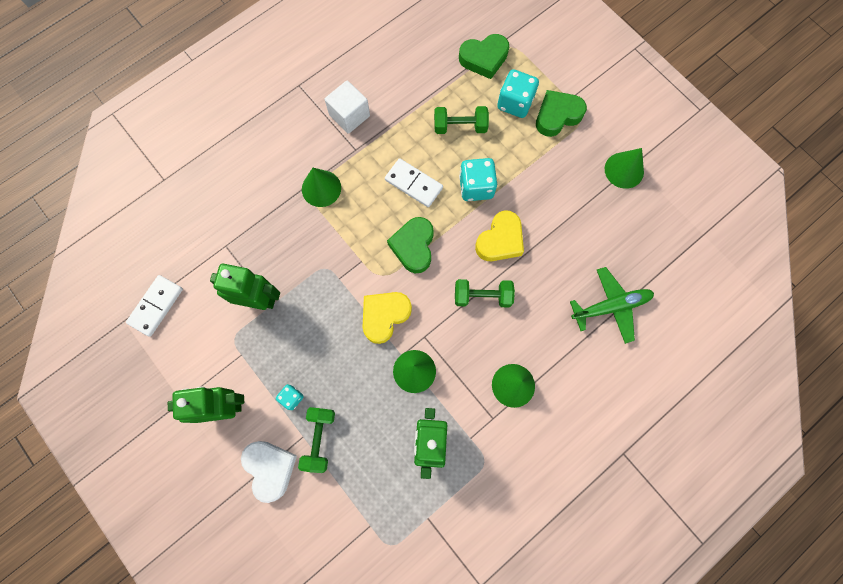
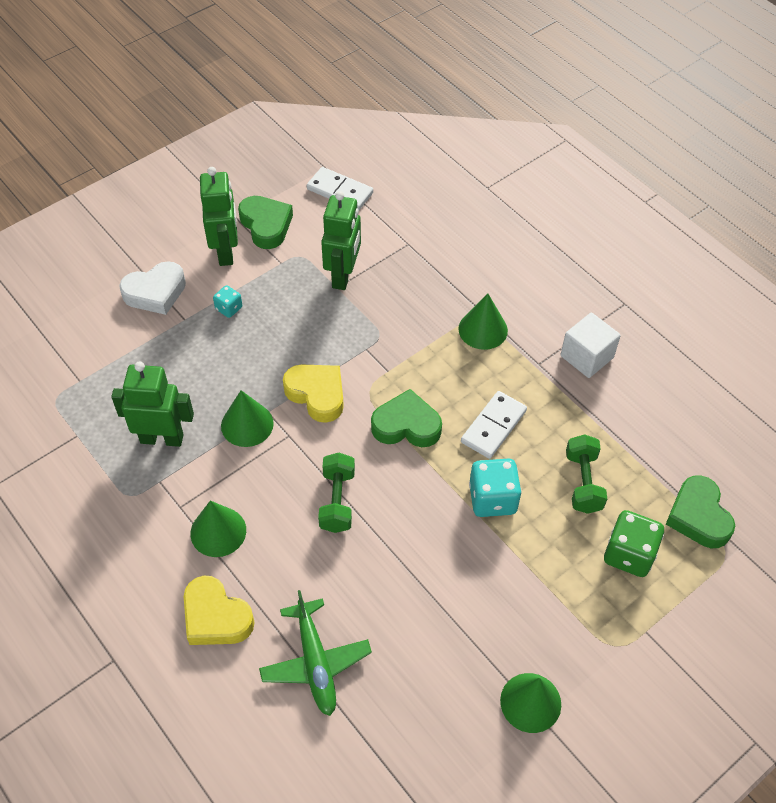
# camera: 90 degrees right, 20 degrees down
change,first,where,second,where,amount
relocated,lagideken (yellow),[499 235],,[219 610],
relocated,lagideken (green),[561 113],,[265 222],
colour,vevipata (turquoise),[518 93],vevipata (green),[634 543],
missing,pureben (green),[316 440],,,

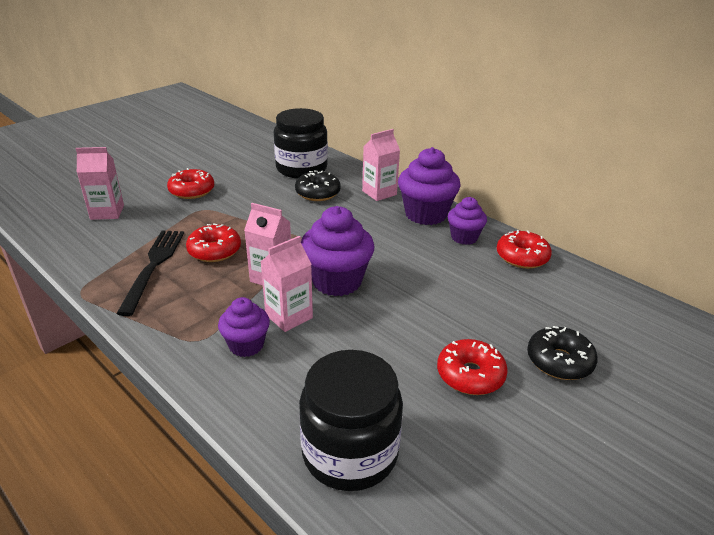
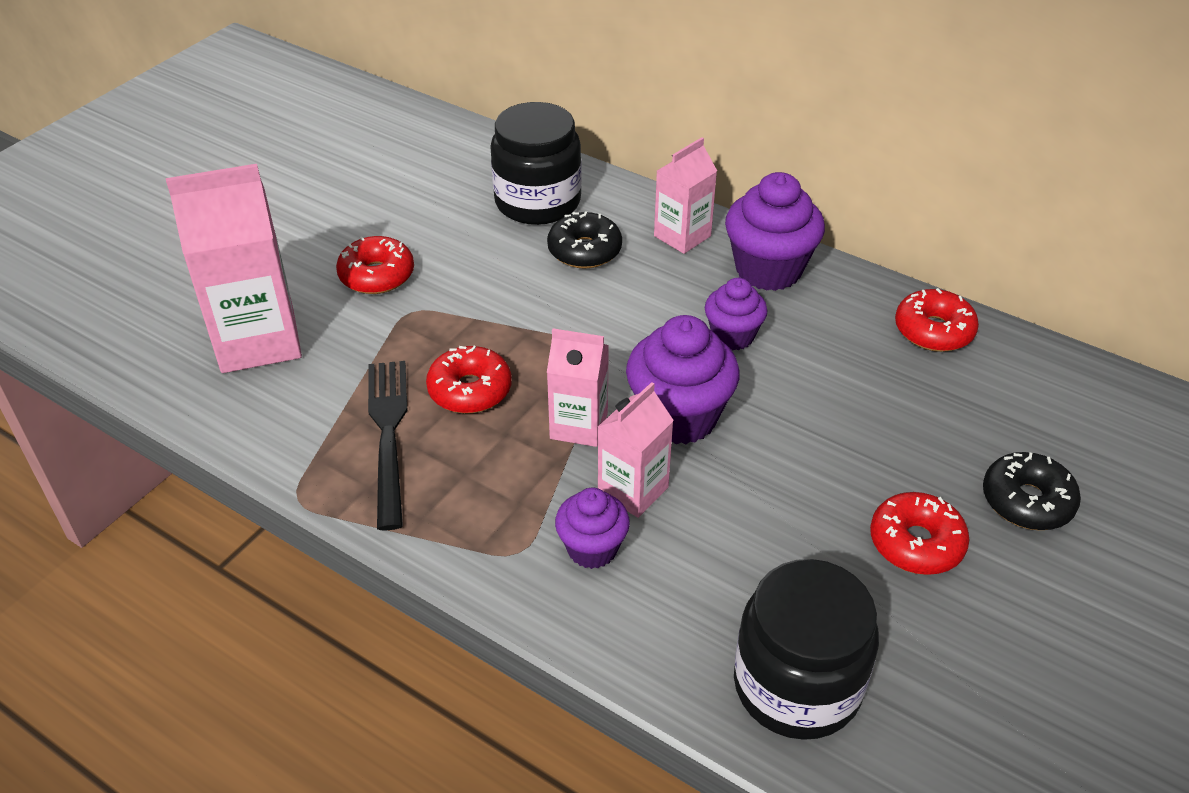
# camera: 10 degrees left, 10 degrees up
change,first,where,second,where,amount
size,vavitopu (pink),[99 183],,[234 268],x1.73
relocated,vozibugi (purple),[467 221],,[736 314],

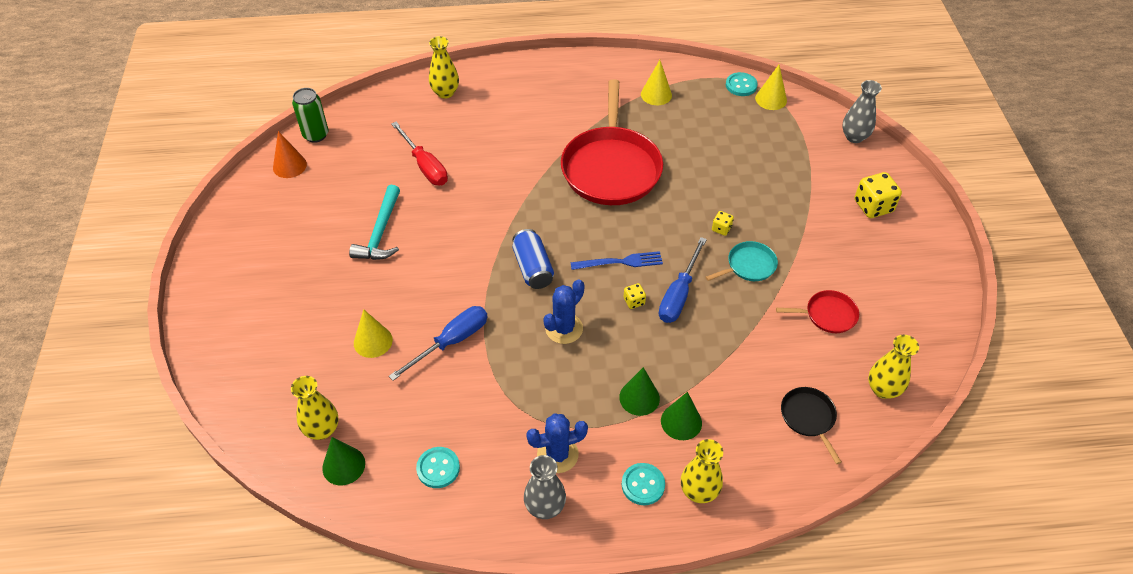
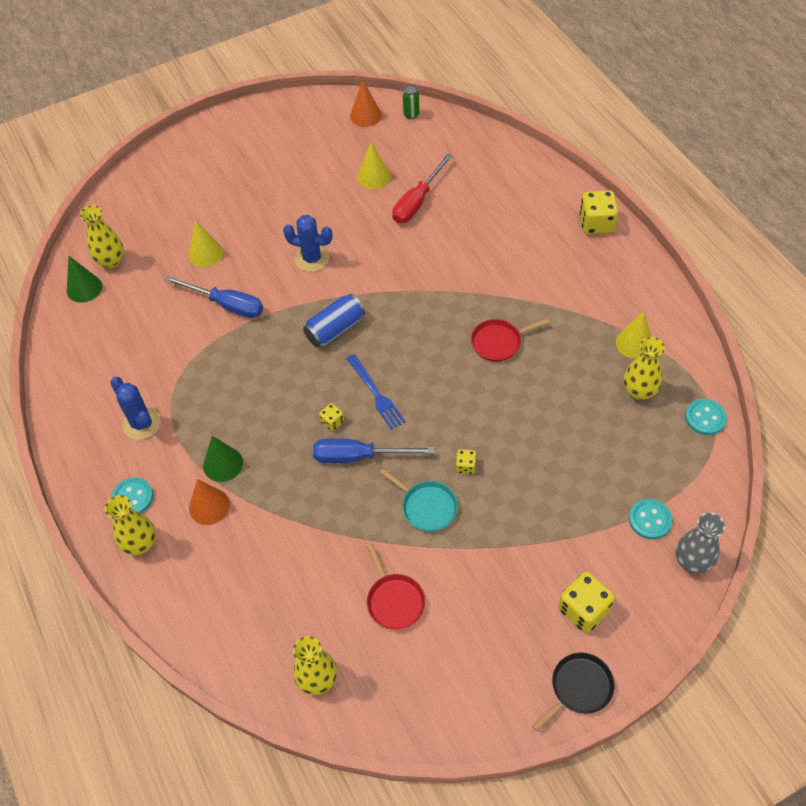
# camera: 70 degrees right, 5 degrees up
change,first,where,second,where,amount
colour,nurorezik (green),[681 416],nurorezik (orange),[209 502],
relocated,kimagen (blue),[564 311],,[308 243],
relocated,nurorezik (yellow),[771 87],,[373 165],
size,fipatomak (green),[310 115],,[411 101],x0.63
size,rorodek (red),[612 142],,[510 340],x0.44
relocated,rorodek (black),[811 425],,[573 692],
appeared,,,vevipata (yellow),[599 212],
relocated,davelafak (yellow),[444 67],,[644 368],
relocated,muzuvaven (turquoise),[438 467],,[651 519],
missing,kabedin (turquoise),[374 222],,,
missing,davelafak (grey),[545 487],,,

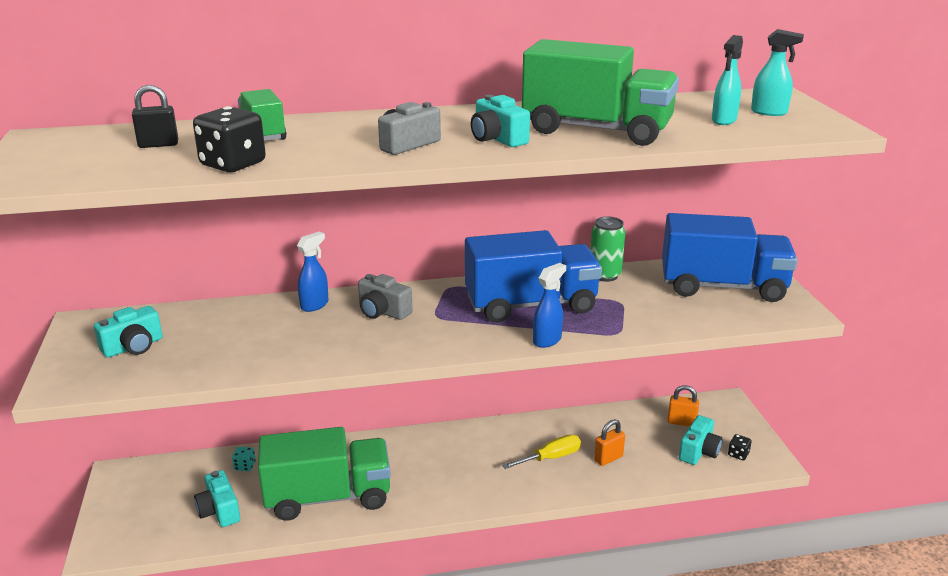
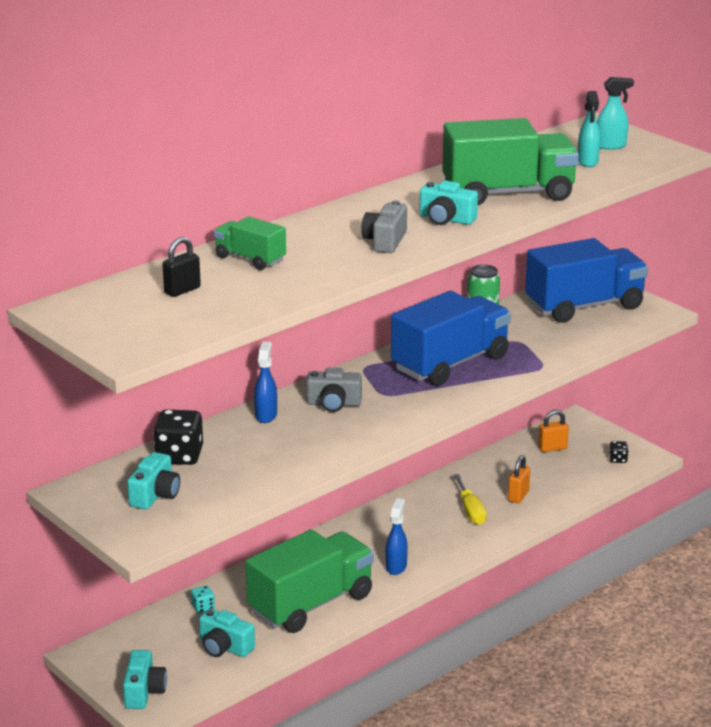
# camera: 30 degrees left, 0 degrees up
change,first,where,second,where,amount
relocated,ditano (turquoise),[700 440],,[145 679],
relocated,vevipata (black),[229 139],,[178 437],
relocated,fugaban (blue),[549 305],,[397 536],
spun,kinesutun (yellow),[541 452],,[470 499],135 degrees clockwise

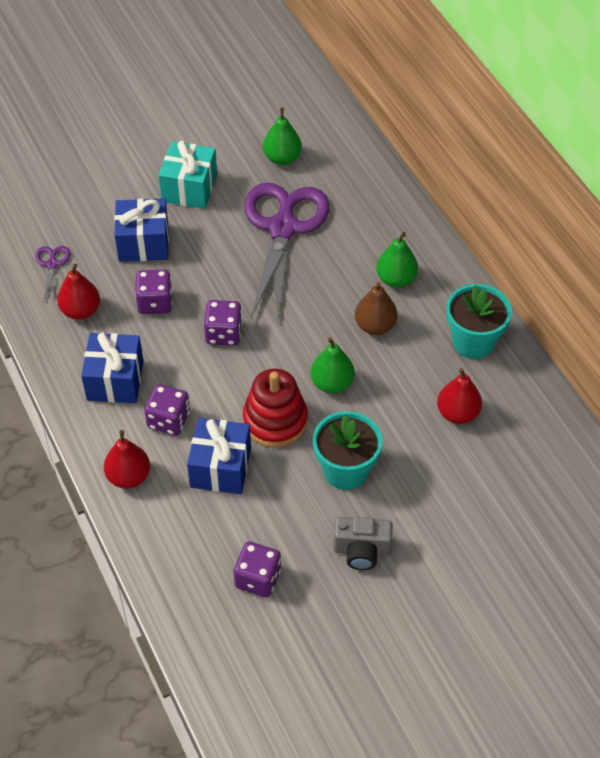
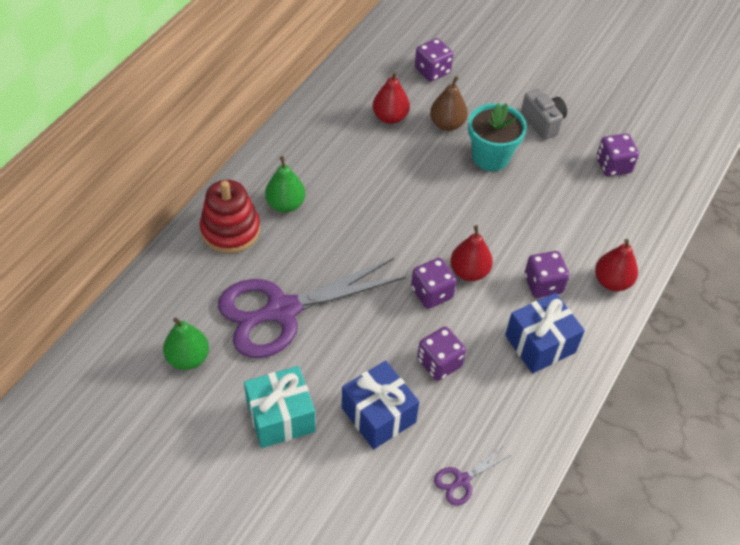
# camera: 125 degrees left, 0 degrees up
change,first,where,second,where,amount
relocated,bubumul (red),[275 408],,[230 216],
appeared,,,vevipata (purple),[434 60],
relocated,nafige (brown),[376 308],,[449 103],
relocated,nafige (red),[78 292],,[471 253],
missing,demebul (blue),[219 456],,,
missing,nafige (green),[333 365],,,
missing,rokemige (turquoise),[479 321],,,

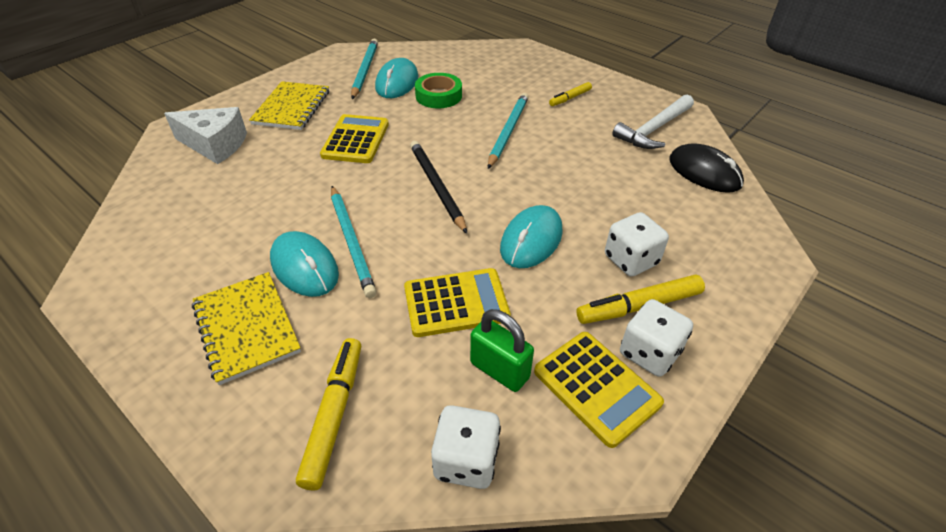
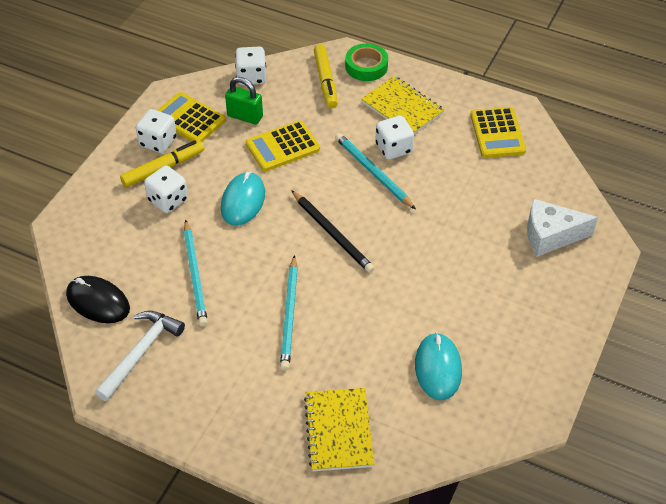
# camera: 165 degrees right, 5 degrees up
change,first,where,second,where,amount
relocated,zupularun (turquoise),[364 69],,[196 273],
relocated,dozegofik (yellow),[289 105],,[339 429],
relocated,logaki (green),[438 90],,[366 62],
exchanged,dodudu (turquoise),[304 264],vevipata (white),[395 138],
relocated,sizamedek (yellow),[354 138],,[498 132],
missing,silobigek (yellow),[570 94],,,

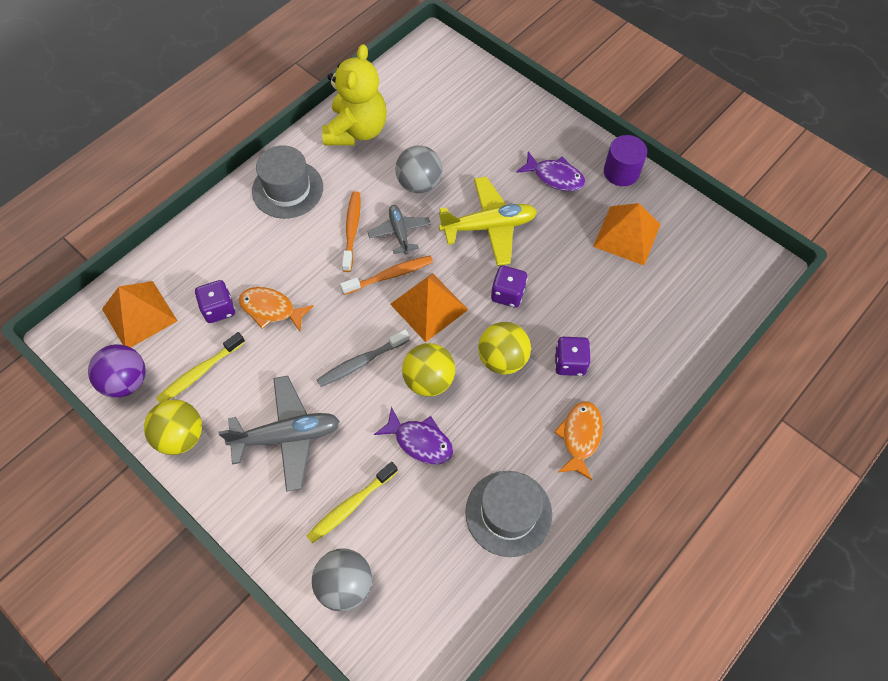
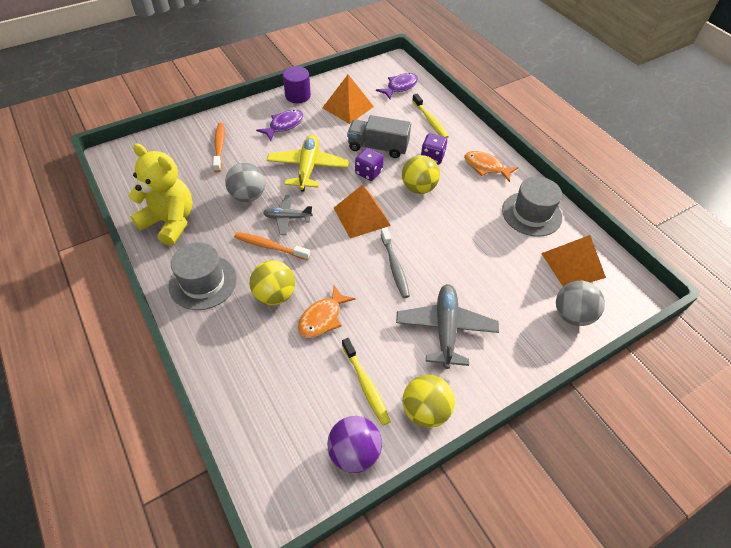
# camera: 75 degrees left, 10 degrees down
change,first,where,second,where,amount
relocated,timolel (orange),[386 275],,[219 147],
relocated,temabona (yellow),[429 370],,[272 282],
appeared,,,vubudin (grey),[379 136],
relocated,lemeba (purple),[414 436],,[397 86],
relocated,timolel (yellow),[352 502],,[430 116],
relocated,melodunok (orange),[139 314],,[573 261],
missing,vevipata (purple),[215 301],,,

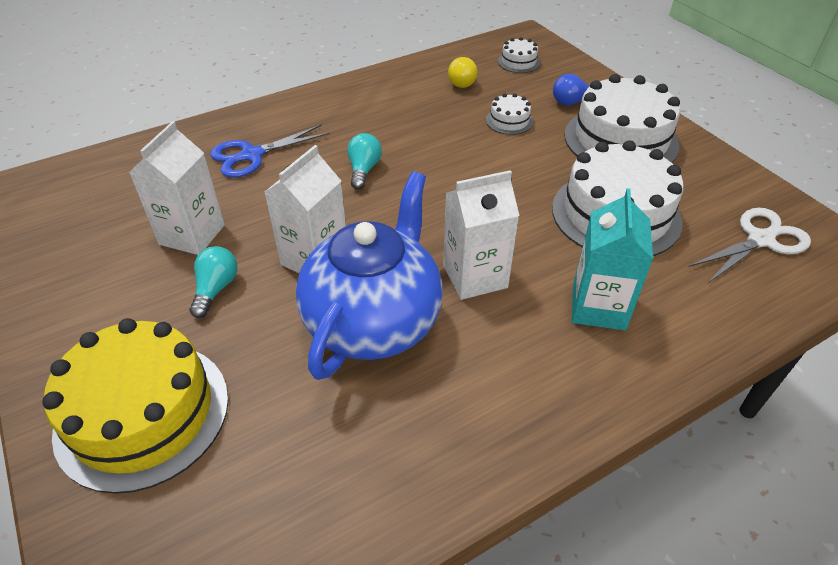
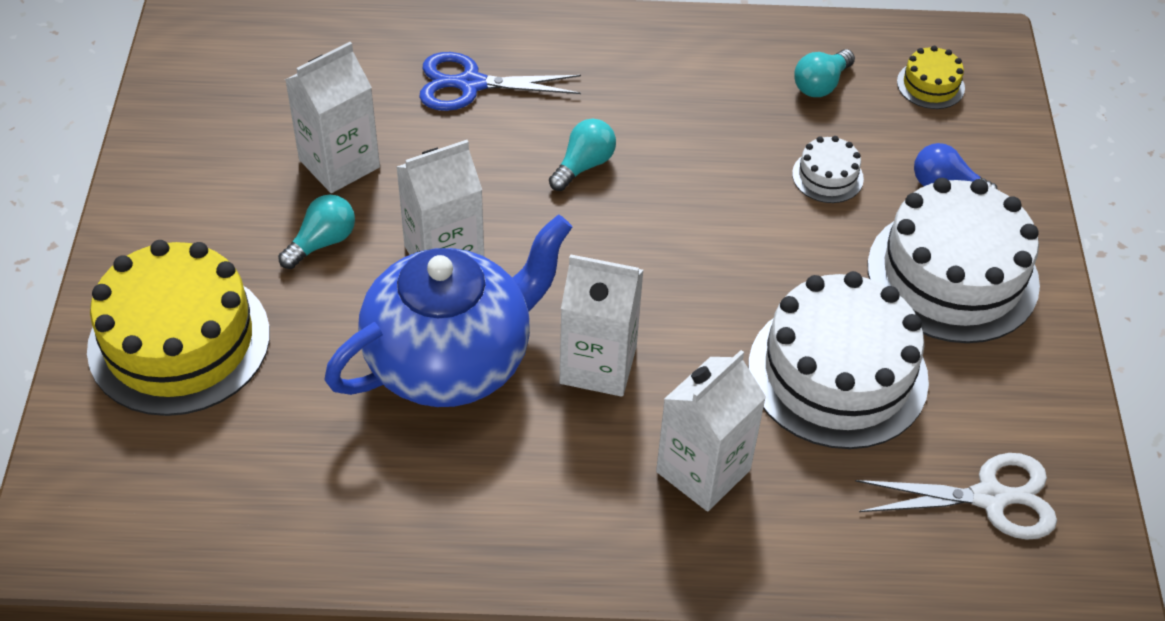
# camera: 30 degrees right, 5 degrees up
change,first,where,second,where,amount
colour,vavitopu (turquoise),[612 259],vavitopu (white),[711 431],
colour,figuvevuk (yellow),[463 72],figuvevuk (turquoise),[824 73],
colour,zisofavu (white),[519 55],zisofavu (yellow),[931 77],

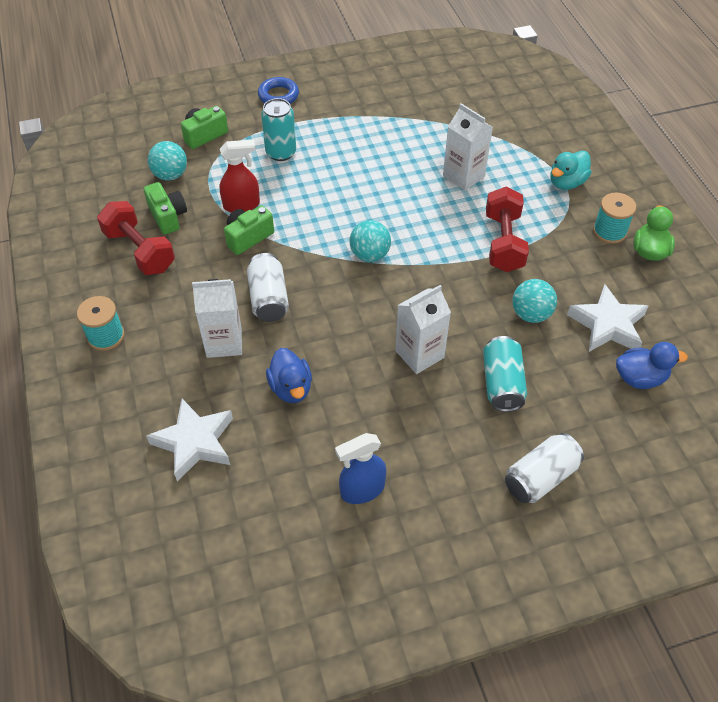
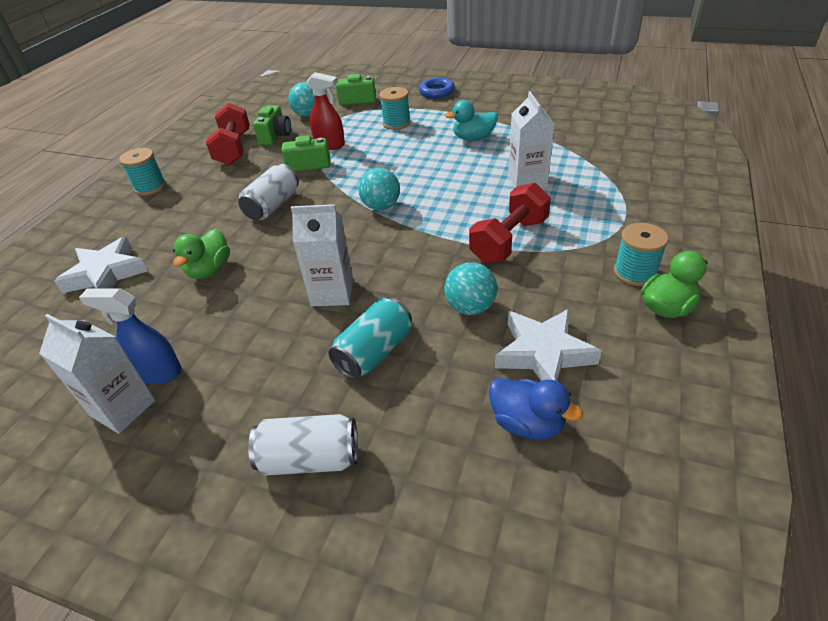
# camera: 40 degrees right, 10 degrees down
change,first,where,second,where,amount
relocated,vavitopu (white),[217 318],,[97 374],
colour,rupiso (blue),[289 375],rupiso (green),[201 254],
exchanged,fipatomak (turquoise),[278 129],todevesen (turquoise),[395 108],
relocated,rupiso (turquoise),[571 170],,[471 120],

